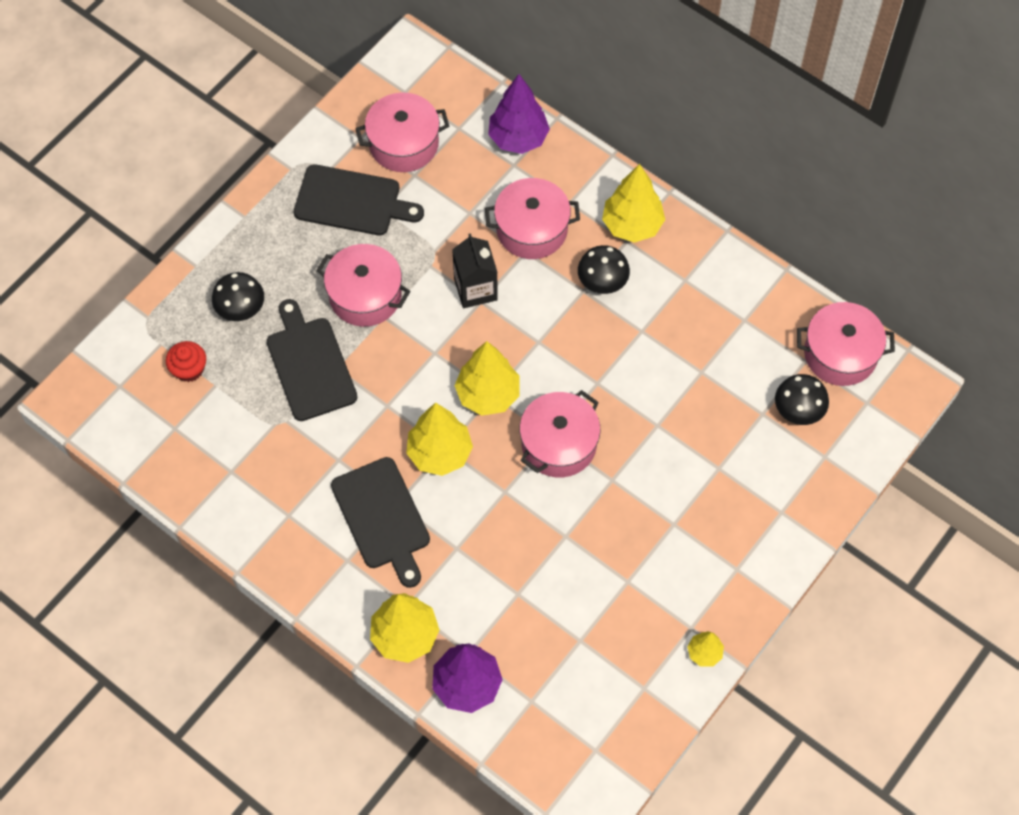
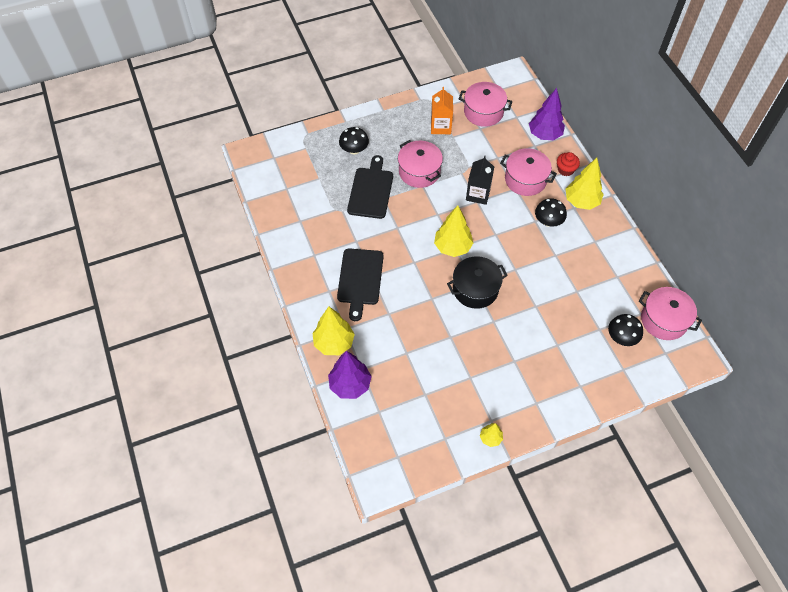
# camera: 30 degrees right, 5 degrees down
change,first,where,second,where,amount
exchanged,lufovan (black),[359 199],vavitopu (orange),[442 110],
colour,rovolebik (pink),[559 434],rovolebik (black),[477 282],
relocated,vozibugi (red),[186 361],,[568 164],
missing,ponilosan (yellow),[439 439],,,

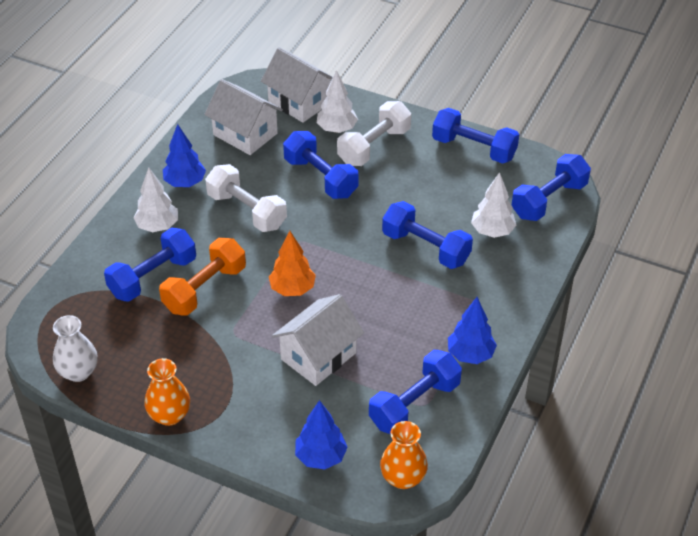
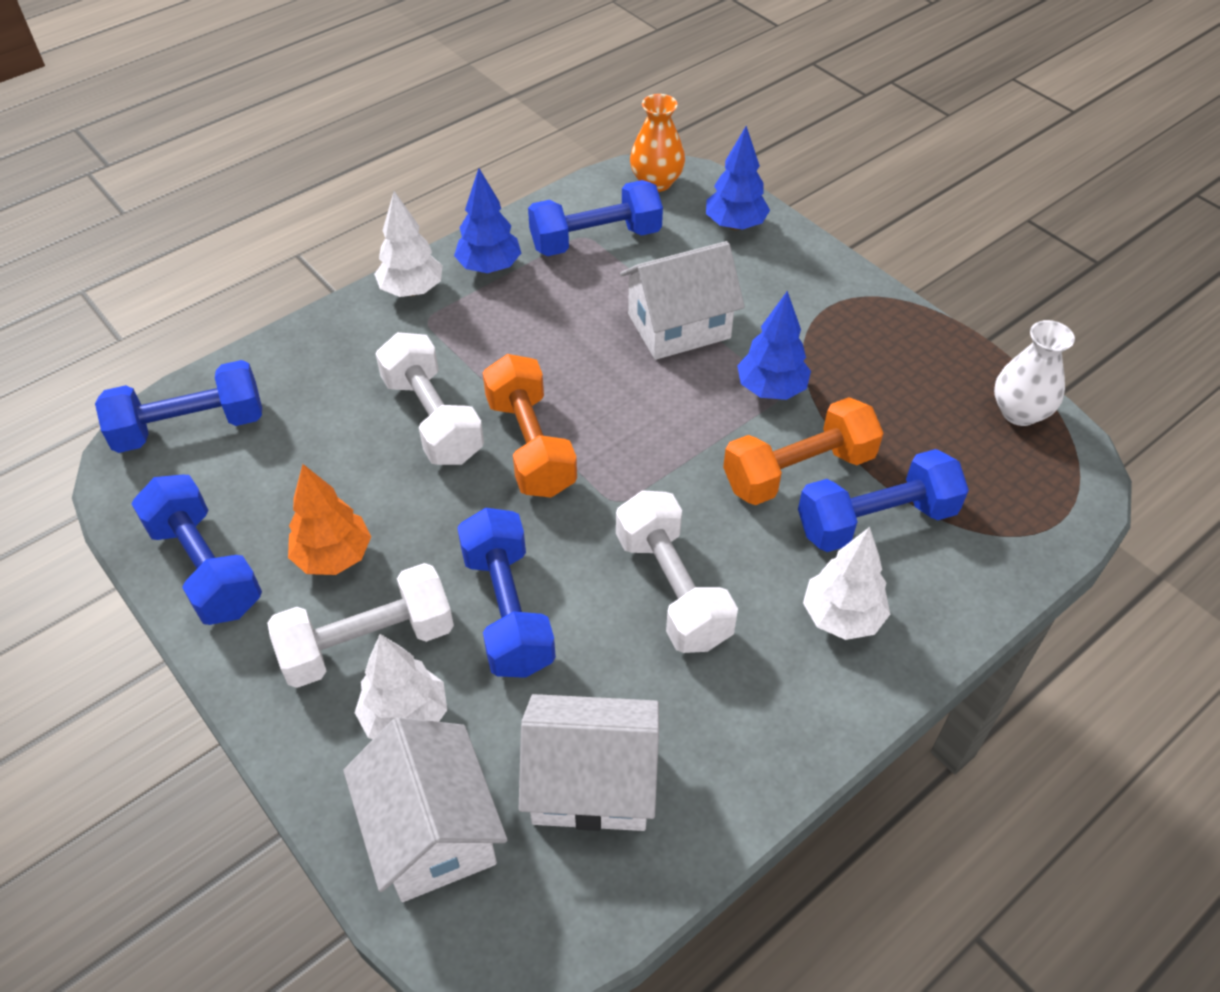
# camera: 155 degrees left, 5 degrees up
change,first,where,second,where,amount
relocated,ponilosan (orange),[292 263],,[329 519],
relocated,ponilosan (white),[493 205],,[408 244],
colour,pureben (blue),[427 235],pureben (white),[429 398],
appeared,,,pureben (orange),[530 426],
spun,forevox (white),[243 117],,[589 762],60 degrees counterclockwise
relocated,ponilosan (blue),[184 155],,[774 345],
missing,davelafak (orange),[167 392],,,

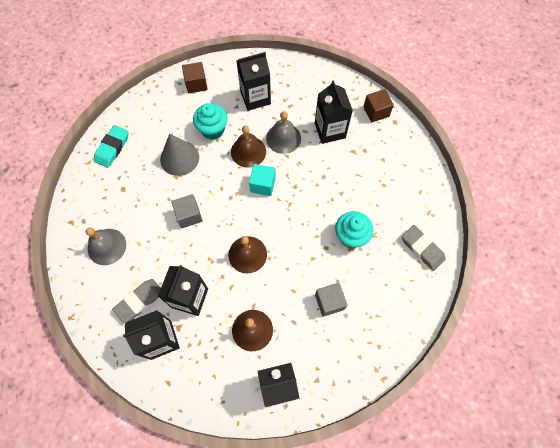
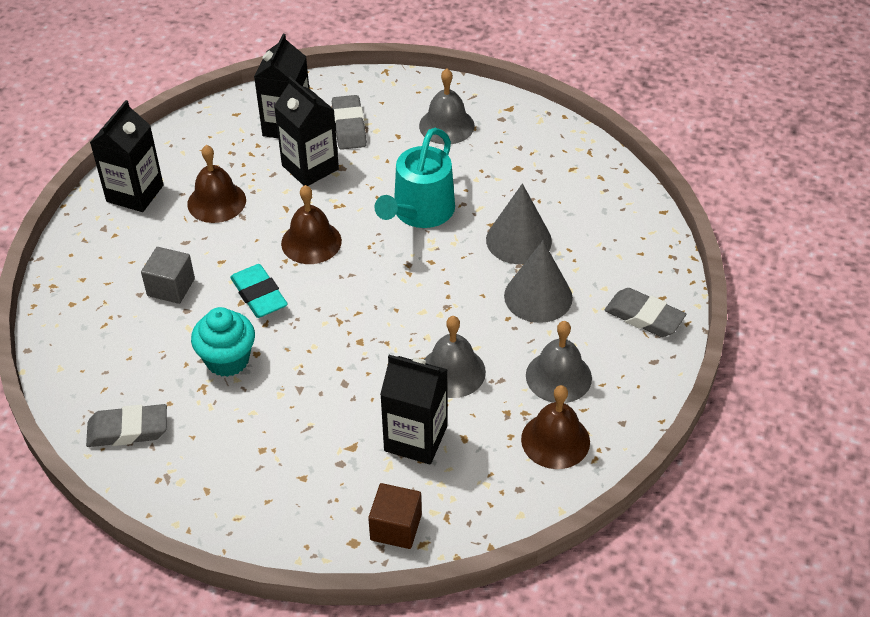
# camera: 125 degrees right, 20 degrees down
change,first,where,second,where,amount
relocated,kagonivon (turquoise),[111 146],,[259 291],
exchanged,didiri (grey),[187 211],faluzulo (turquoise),[415 178],
exchanged,vozibugi (turquoise),[210 121],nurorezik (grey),[538 282],
relocated,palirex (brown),[248 147],,[555 427],
exchanged,vavitopu (black),[253 81],palirex (grey),[559 362],
exchanged,didiri (brown),[195 77],kagonivon (grey),[645 312],
missing,didiri (turquoise),[262 180],,,

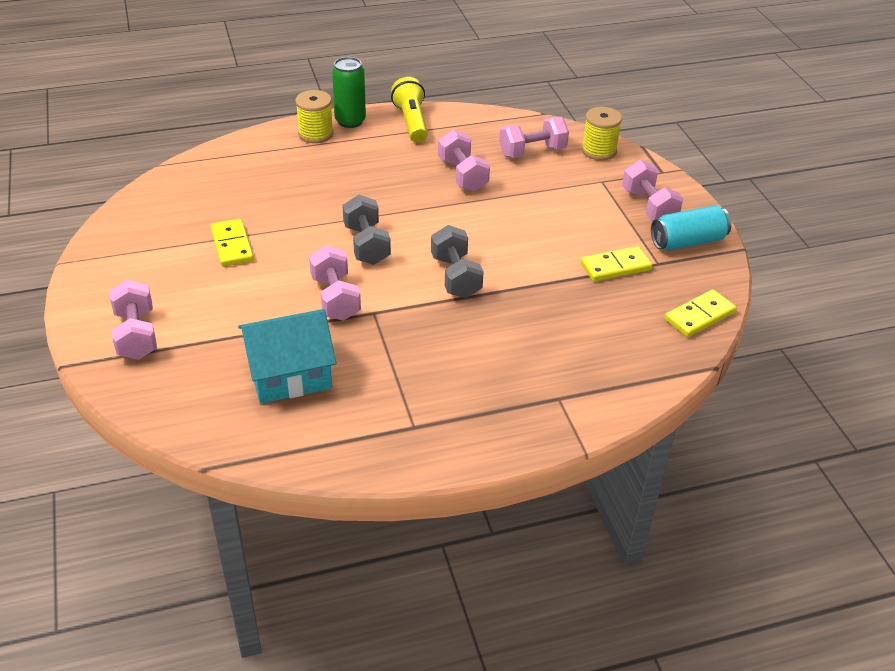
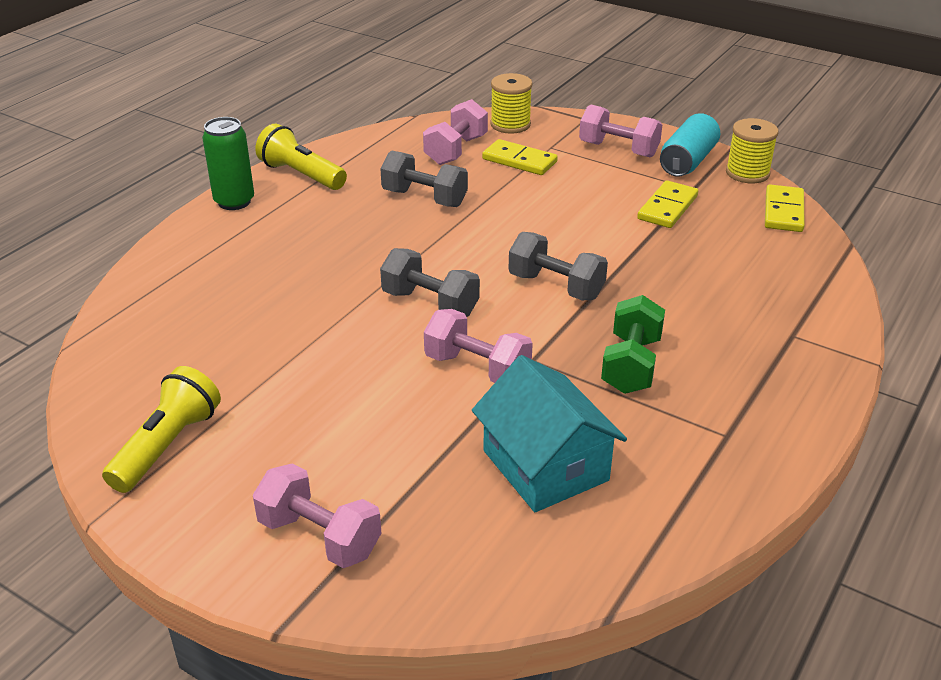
# camera: 40 degrees left, 5 degrees down
change,first,where,second,where,amount
appeared,,,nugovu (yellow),[161 429],
colour,pureben (pink),[464 161],pureben (grey),[424 179],
spun,forevox (turquoise),[287 356],,[549 433],60 degrees counterclockwise
relocated,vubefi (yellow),[232 243],,[520 157],
appeared,,,pureben (green),[633 344],
relocated,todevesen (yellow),[314 116],,[752 150],

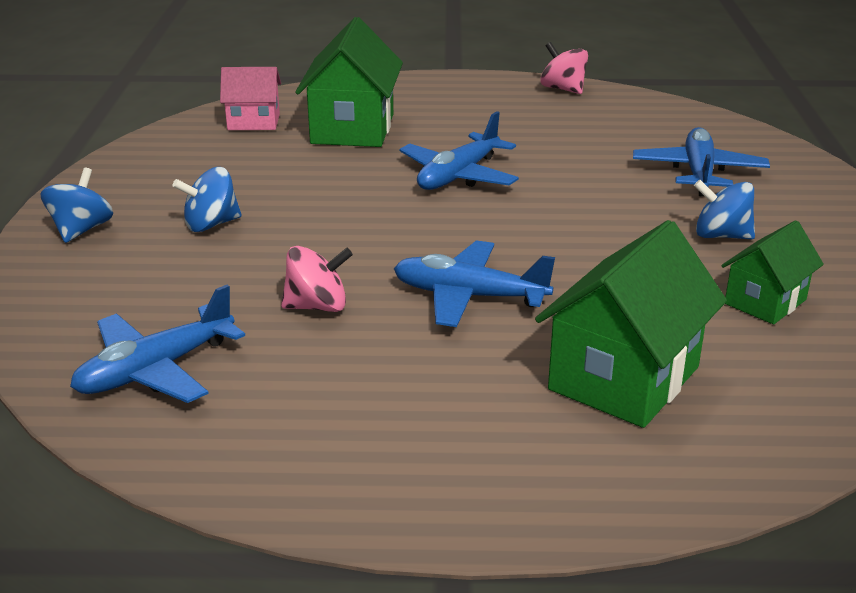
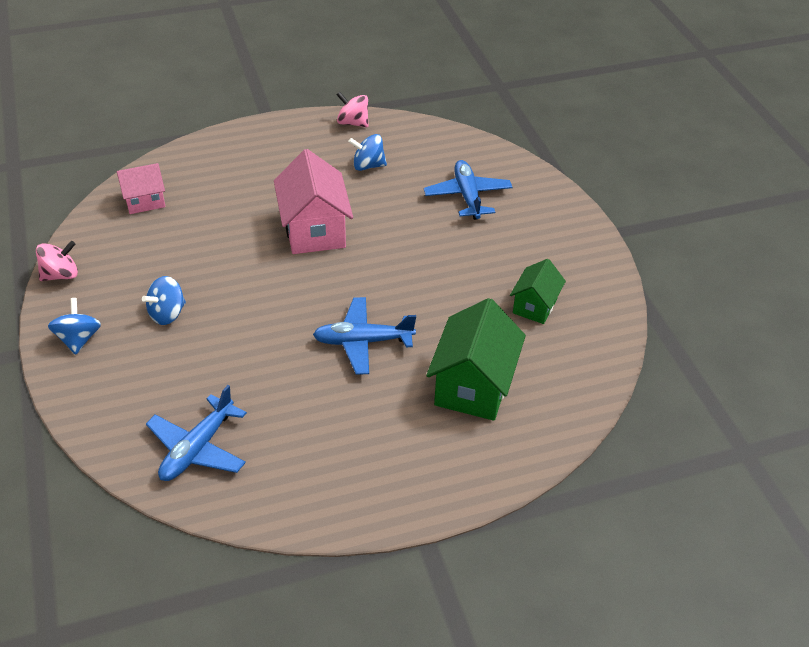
# camera: 20 degrees left, 15 degrees up
change,first,where,second,where,amount
relocated,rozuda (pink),[317 279],,[57 261],
exchanged,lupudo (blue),[459 150],forevox (pink),[313 201],
relocated,rozuda (blue),[724 209],,[367 152],
missing,forevox (green),[349 82],,,

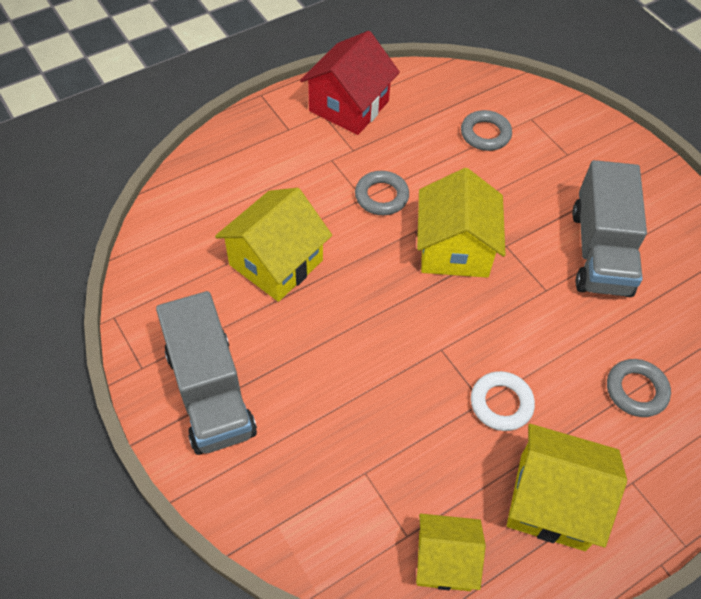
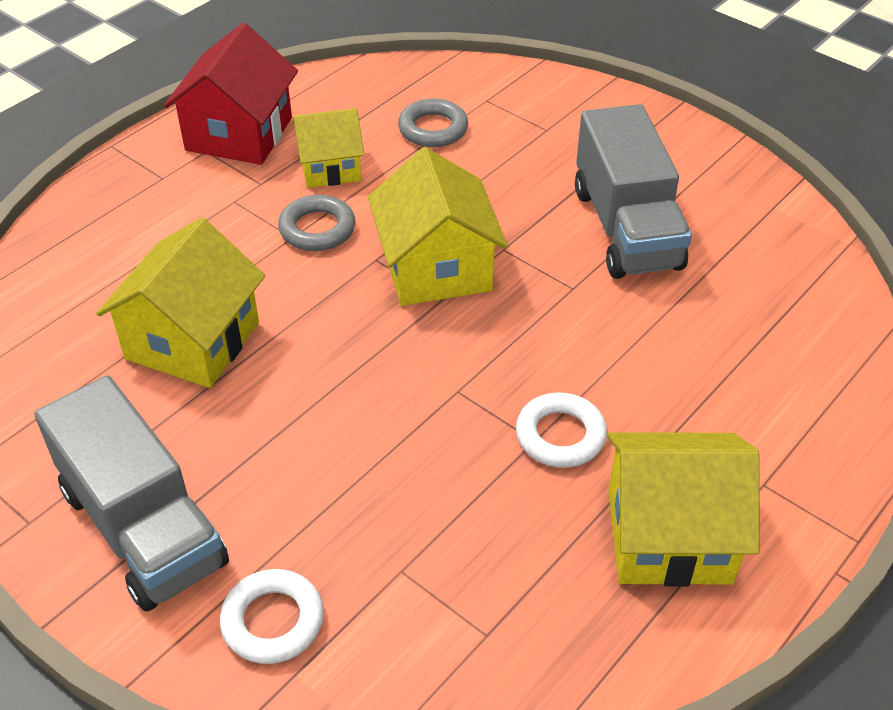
# camera: 15 degrees left, 10 degrees down
change,first,where,second,where,amount
appeared,,,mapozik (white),[272 616],
relocated,forevox (yellow),[451 552],,[328 148],
missing,mapozik (grey),[639 388],,,

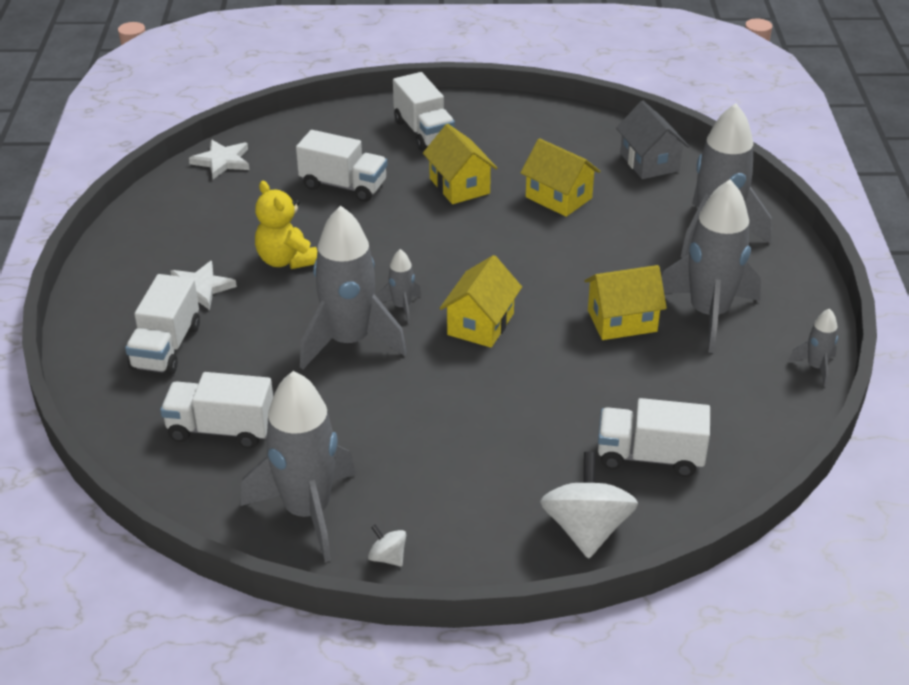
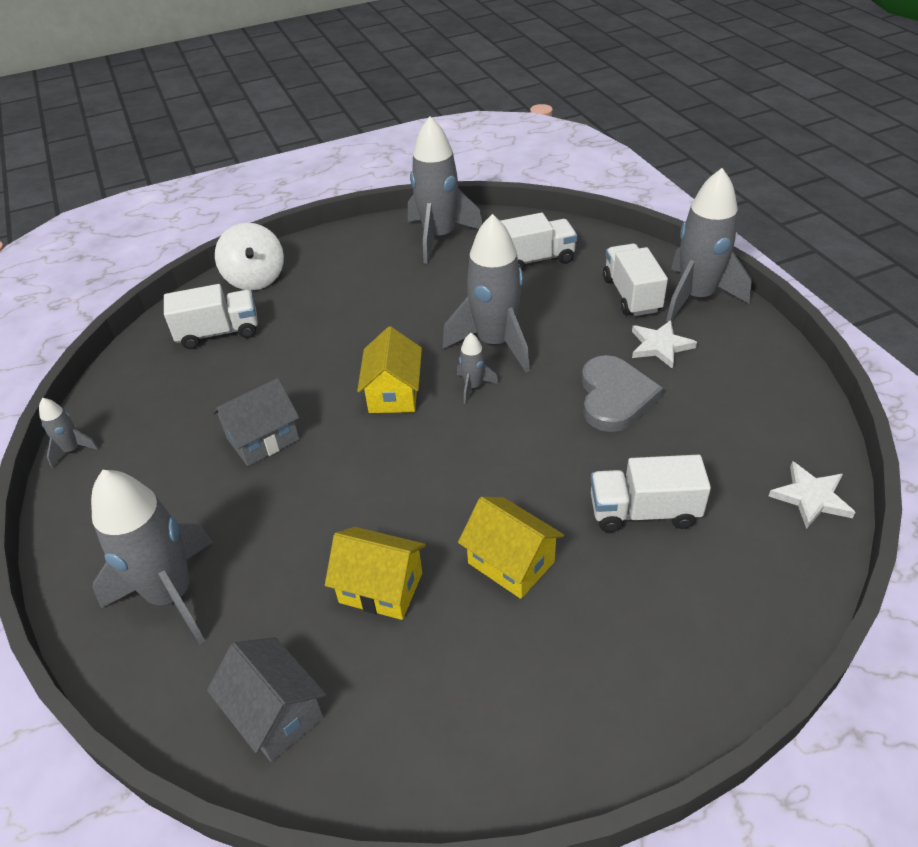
# camera: 160 degrees right, 5 degrees up
change,first,where,second,where,amount
colour,forevox (yellow),[625 302],forevox (grey),[255 422],
exchanged,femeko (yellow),[286 225],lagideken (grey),[622 393],
relocated,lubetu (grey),[711 266],,[709 245],
missing,rozuda (white),[387 545],,,
missing,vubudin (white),[424 111],,,

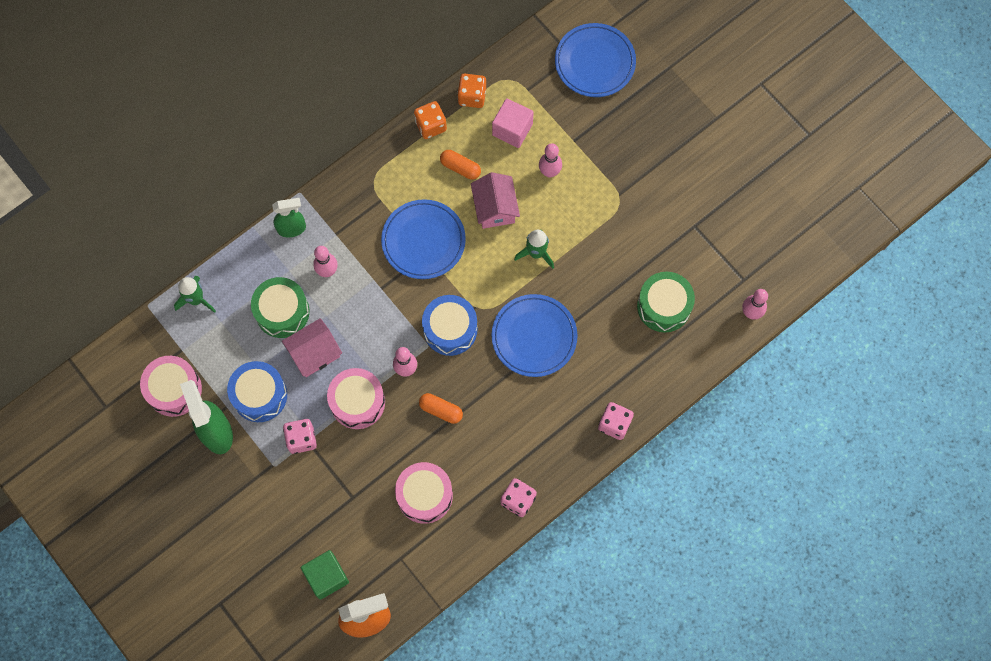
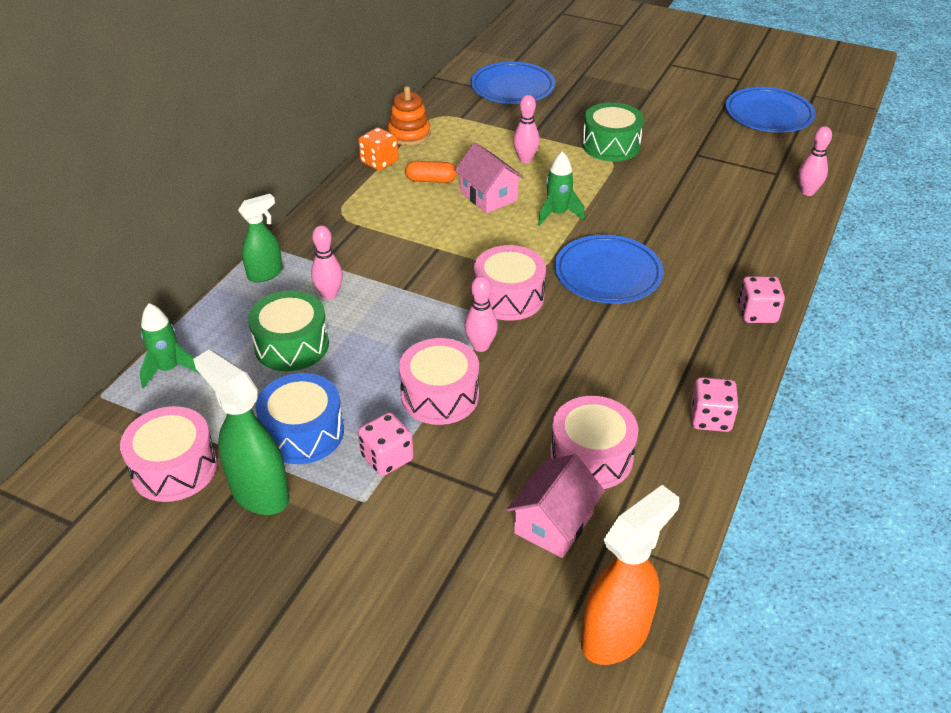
# camera: 25 degrees left, 30 degrees down
change,first,where,second,where,amount
exchanged,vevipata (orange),[471 90],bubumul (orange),[409 115],
colour,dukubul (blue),[449 325],dukubul (pink),[510 283],
relocated,forevox (pink),[312 347],,[556 506],
relocated,dukubul (green),[666 302],,[613 131],
relocated,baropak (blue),[423 239],,[770 109],
missing,didiri (green),[325 575],,,
missing,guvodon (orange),[441 408],,,
missing,didiri (pink),[513 123],,,

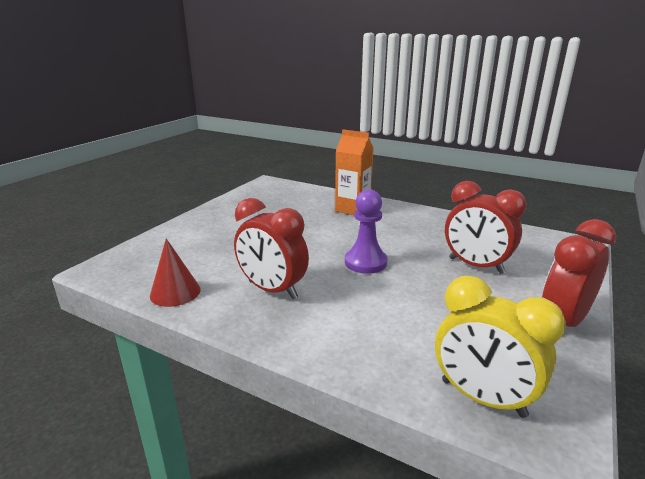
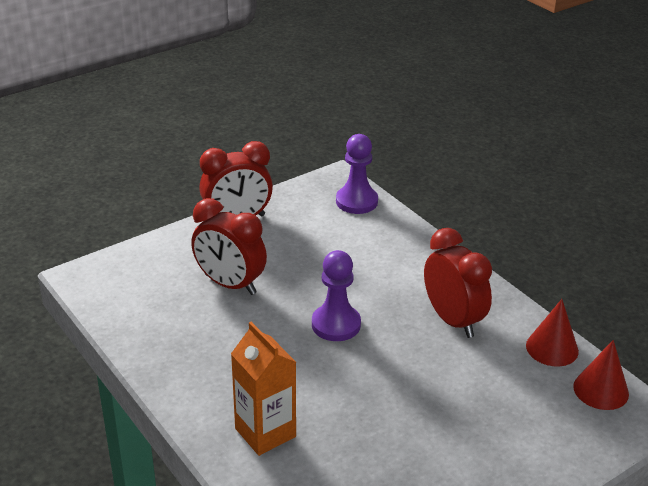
# camera: 155 degrees left, 10 degrees up
change,first,where,second,where,amount
spun,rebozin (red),[486 227],,[229 246],150 degrees clockwise
exchanged,rebozin (yellow),[500 347],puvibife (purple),[357 174],
appeared,,,nurorezik (red),[601 375],

